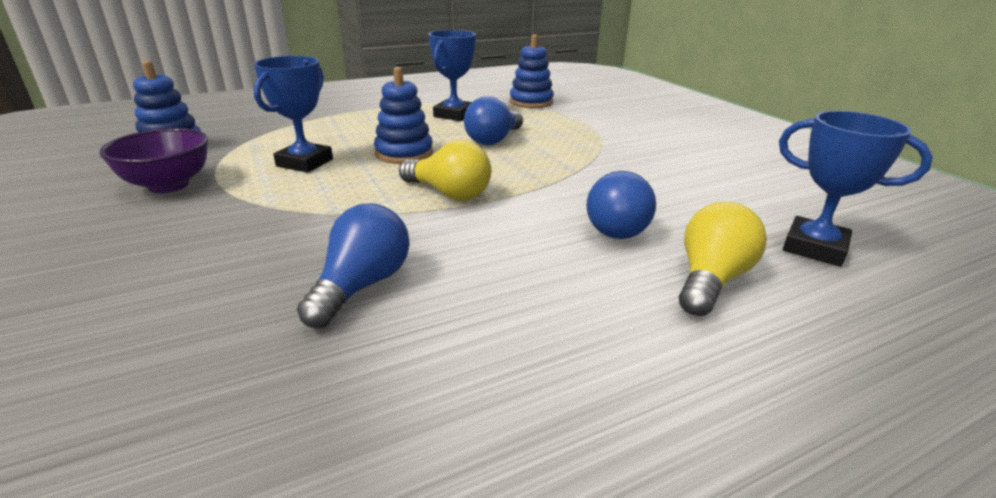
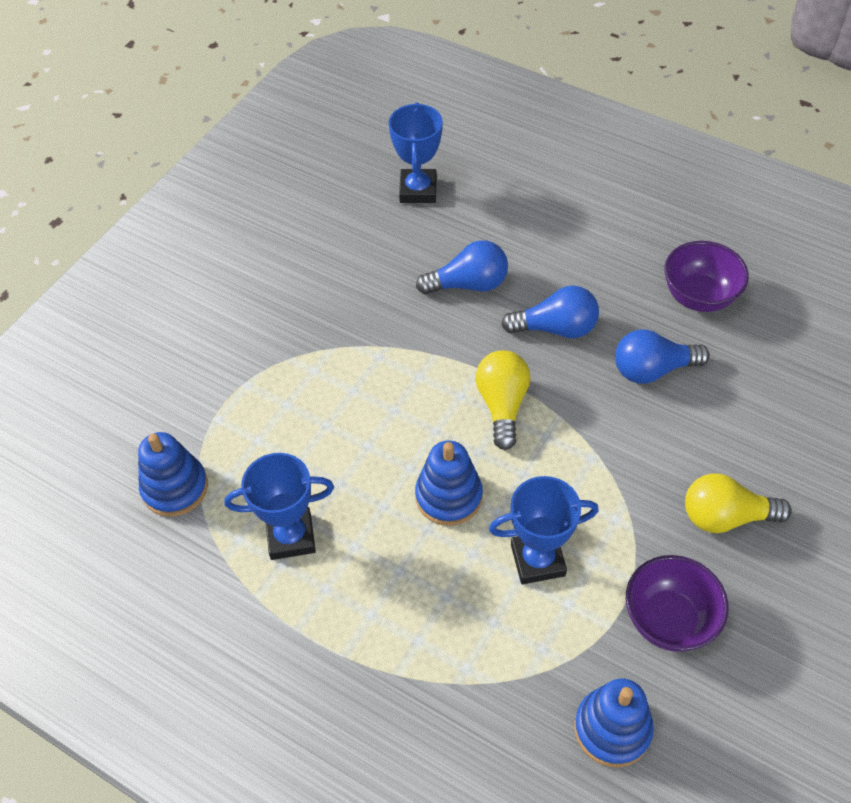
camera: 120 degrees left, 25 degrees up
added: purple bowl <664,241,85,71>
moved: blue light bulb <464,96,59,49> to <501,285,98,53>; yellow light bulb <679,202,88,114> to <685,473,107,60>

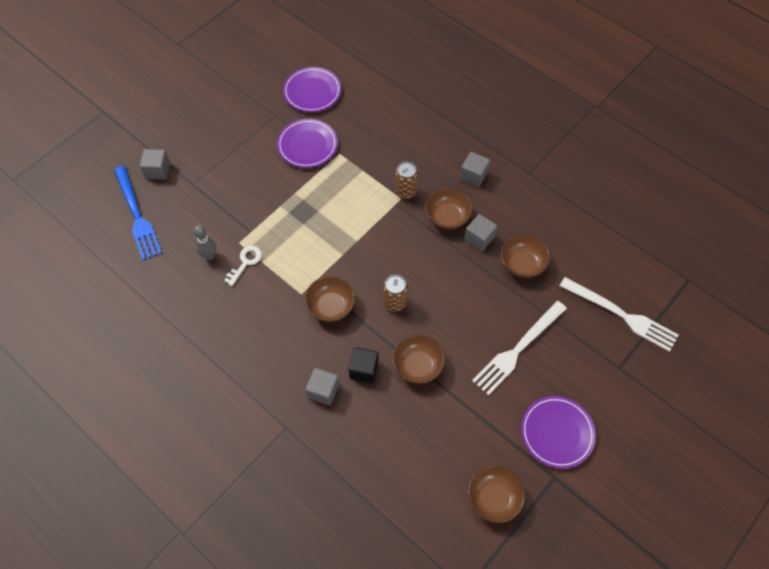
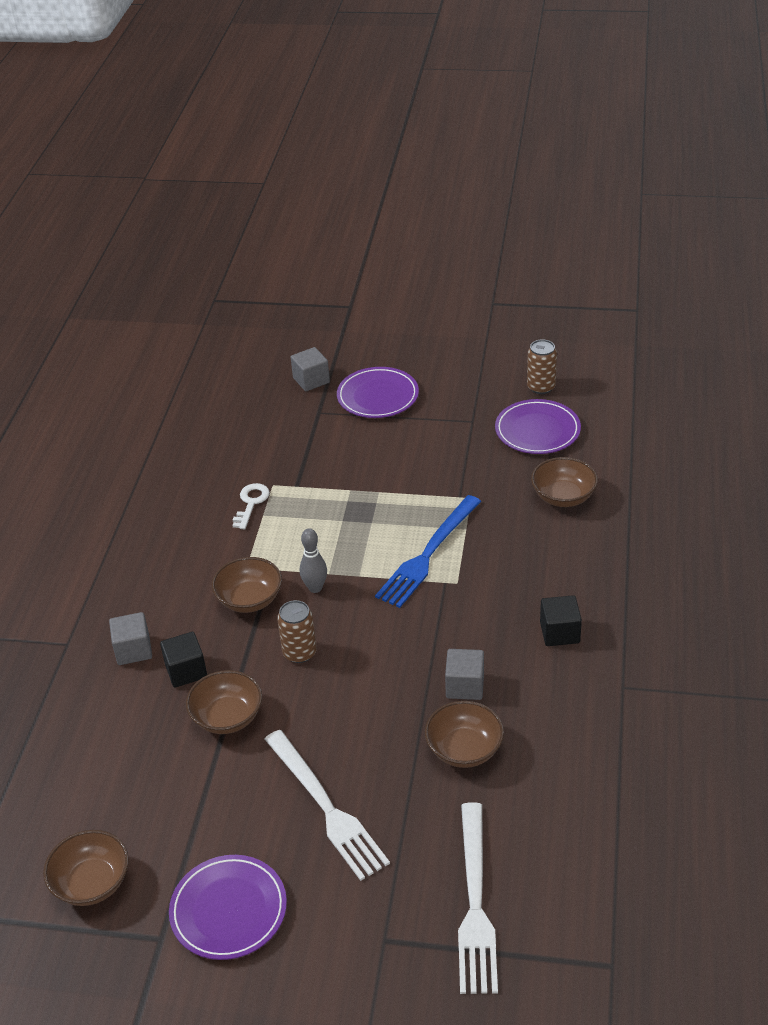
camera: 60 degrees right, 20 degrees down
moved: grey bowling pin <194,225,22,35> to <300,528,27,65>; purple plate <277,119,61,49> to <337,367,82,51>; blue fork <114,166,48,94> to <375,495,106,113>; brown can <395,162,23,37> to <527,340,30,54>; brown bowl <425,188,48,41> to <531,457,67,50>
recoloured: grey cube <460,152,30,35> to black cube <540,595,42,51>
turned: white key <224,246,38,40> = <232,483,38,46> 75 degrees counterclockwise; white fork <472,301,95,94> = <265,730,125,151> 135 degrees counterclockwise

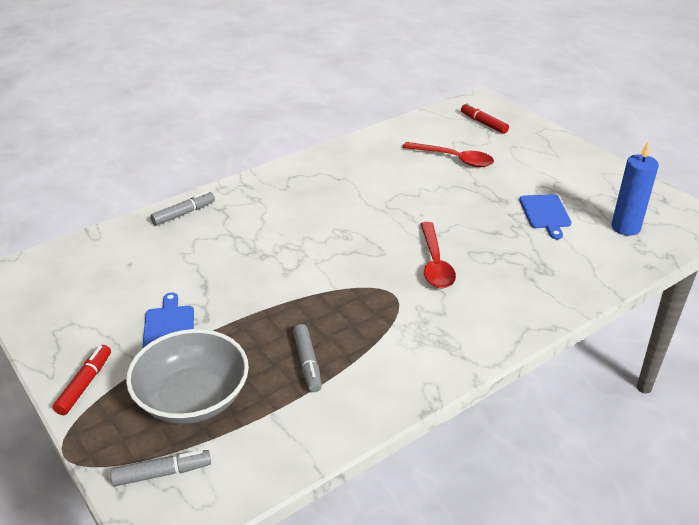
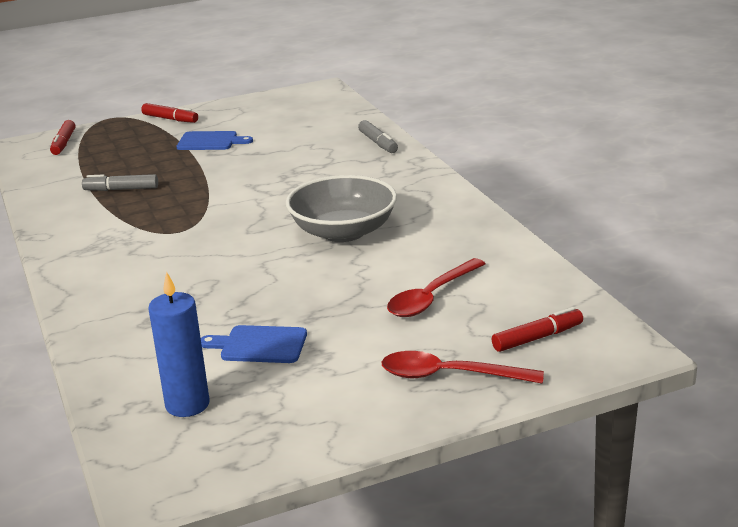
camera: 105 degrees right, 10 degrees down
moved: grey bowl <126,329,123,95> to <286,175,111,67>; red spoon <420,222,36,66> to <382,351,162,33>
recoloured: grey marker <110,450,101,36> to red marker <50,120,25,35>

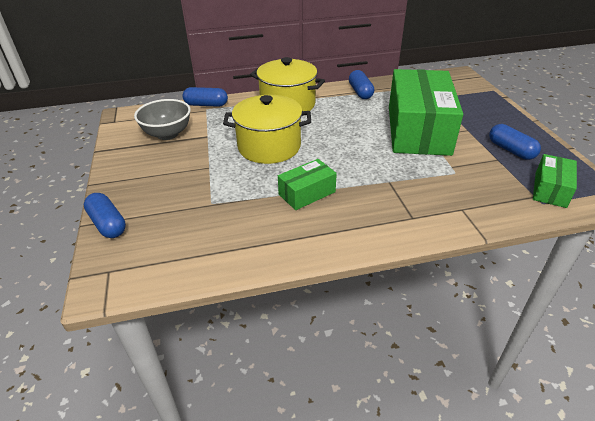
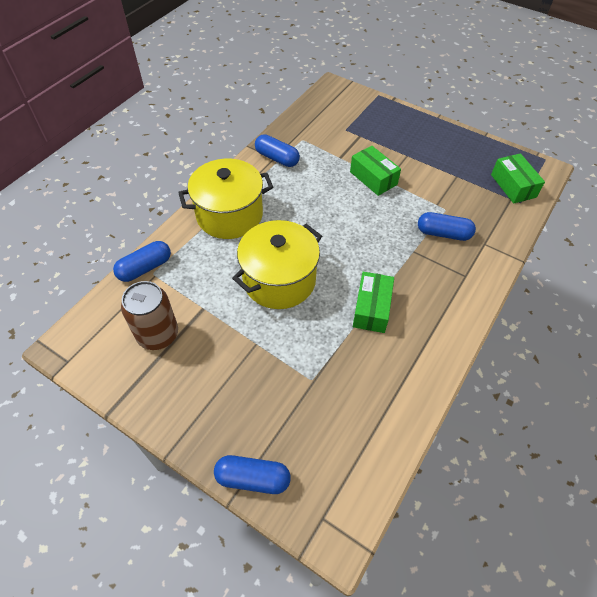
camera: 45 degrees left, 15 degrees up
moved: blue capsule <489,124,52,36> to <418,212,58,29>
replaced: grey bowl <134,99,57,41> to brown can <121,281,57,69>
resized: green box <389,69,74,87> = <350,146,51,50> x0.46

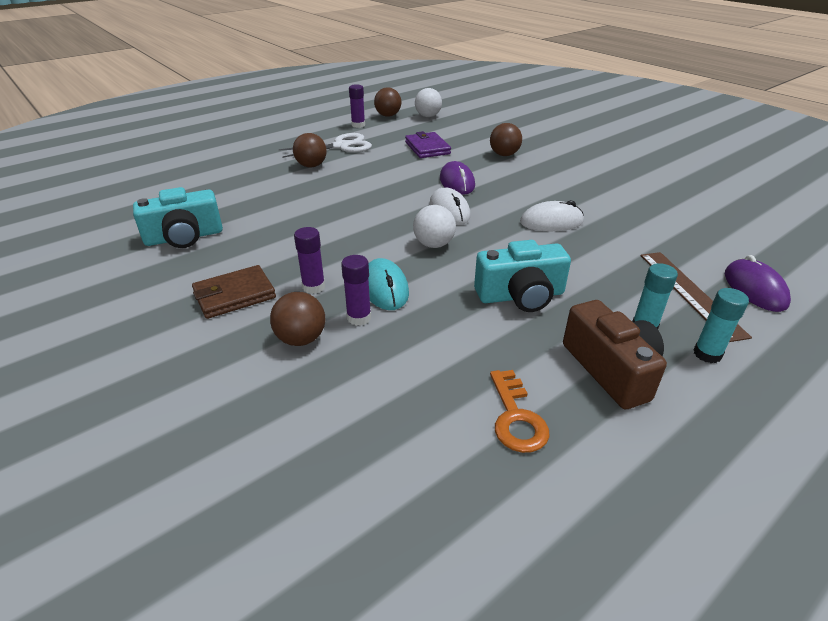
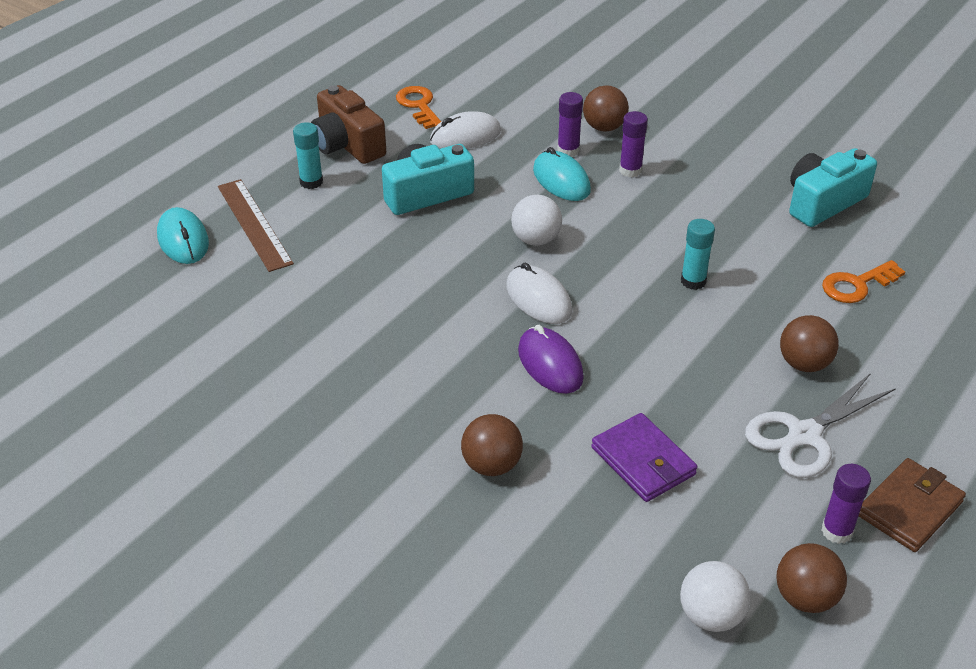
camera: 165 degrees right, 5 degrees up
added: orange key <822,260,83,43>
moved: white mouse <520,200,64,31> to <430,111,71,38>; turquoise glue stick <694,288,55,75> to <681,219,34,71>; brown wallet <192,265,84,54> to <859,458,107,94>
recoloured: purple mouse <725,255,66,57> to turquoise mouse <157,207,52,57>

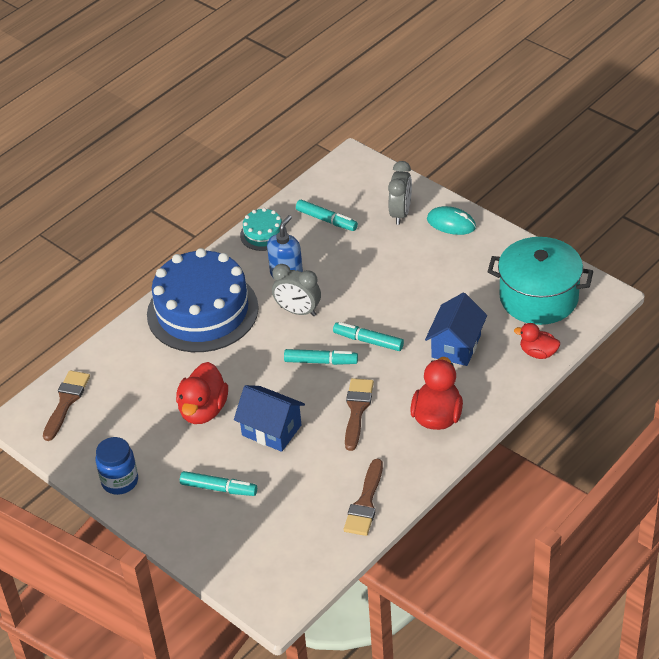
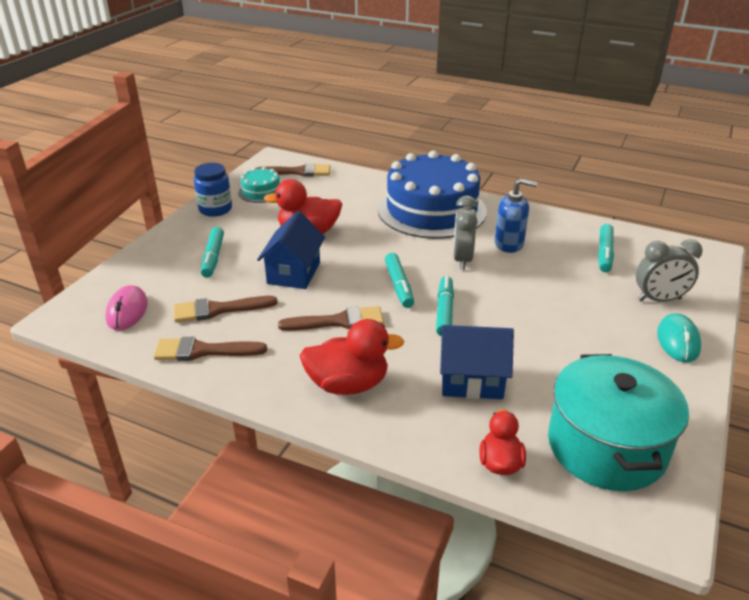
camera: 70 degrees right, 10 degrees down
added: pink mouse <105,285,43,46>; brown brush <174,296,103,27>
moved: turquoise cake <240,208,47,43> to <238,167,42,36>

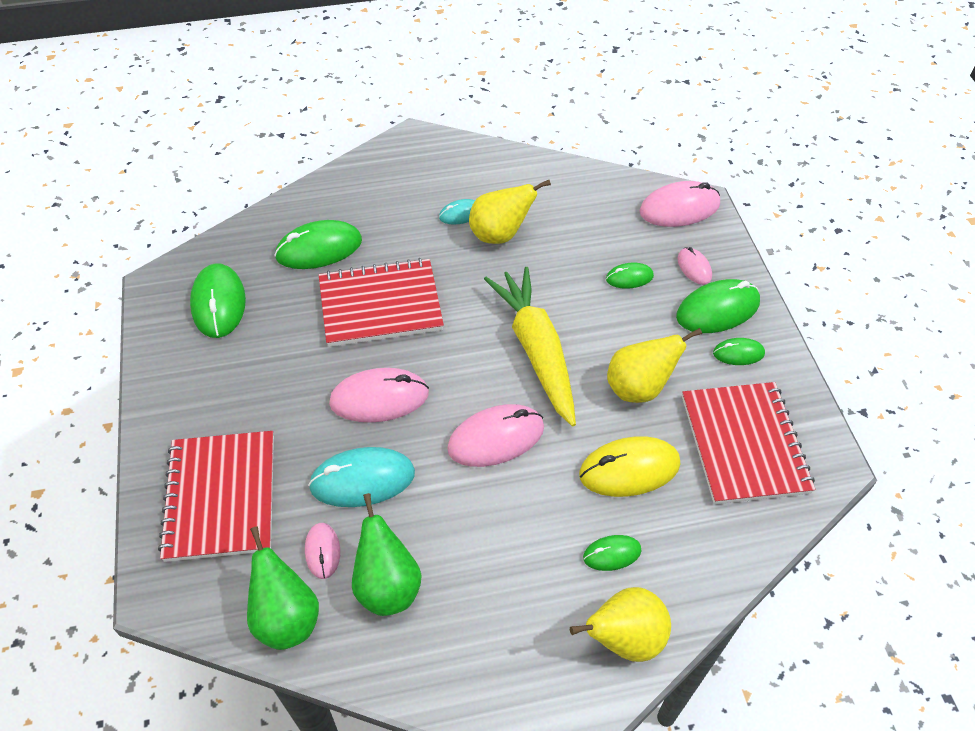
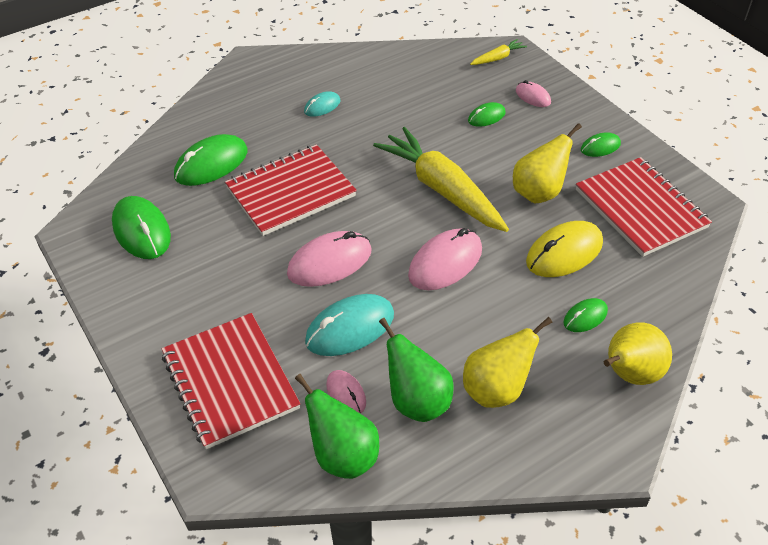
camera: 20 degrees left, 5 degrees down
removed: green mouse <676,279,84,54>
moved: yellow pear <469,180,82,64> to <463,317,89,91>
replaced: pink mouse <639,181,81,46> to yellow carrot <470,39,57,26>

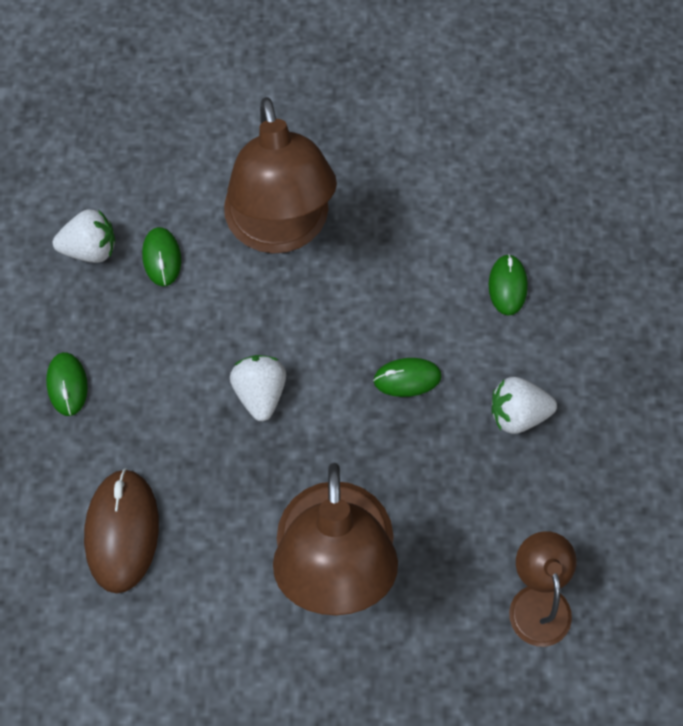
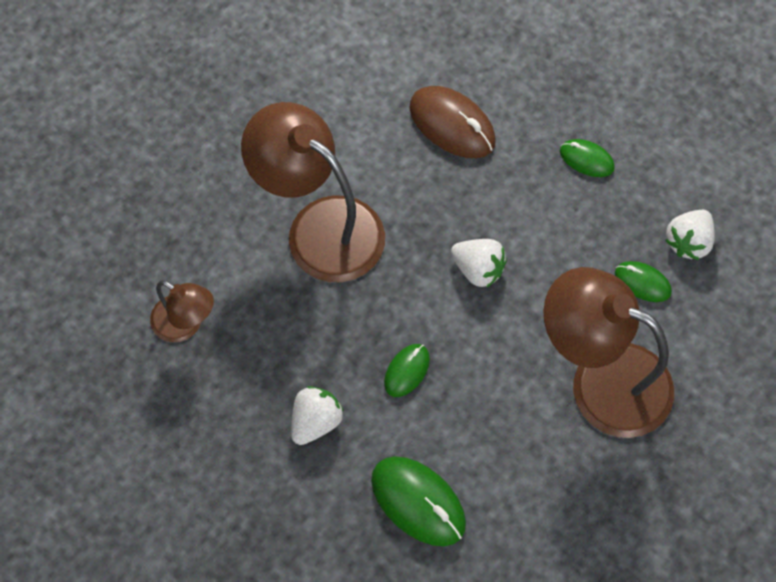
camera: 130 degrees right, 0 degrees up
resized: green mouse <489,254,39,62> = <371,456,95,90> x1.74

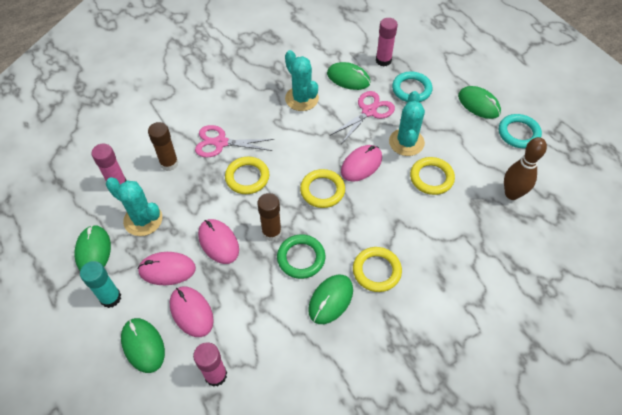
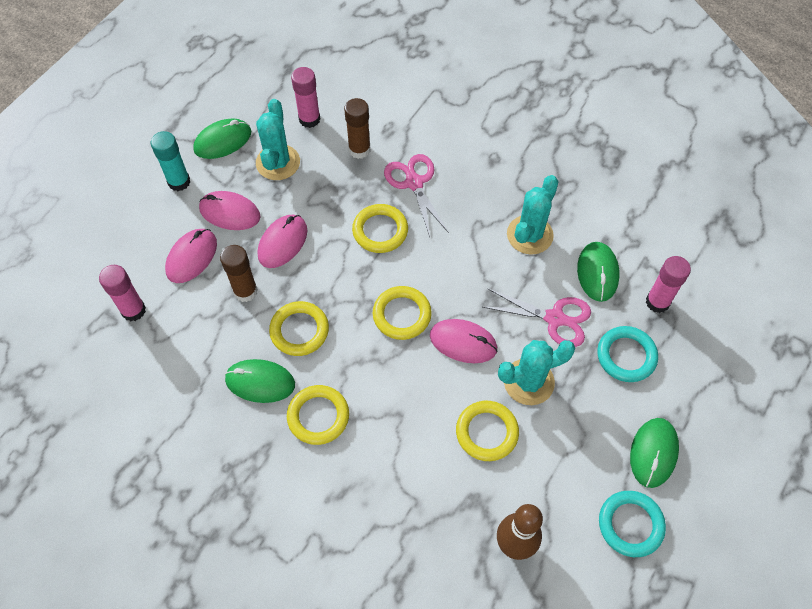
camera: 65 degrees right, 5 degrees up
removed: green mouse <121,318,44,55>
moved: brown glue stick <257,193,25,48> to <220,245,38,57>
recoloured: green ring <277,235,48,44> to yellow ring <269,301,60,55>
turned: pink mouse <138,252,58,33> = <199,191,62,39> 45 degrees counterclockwise

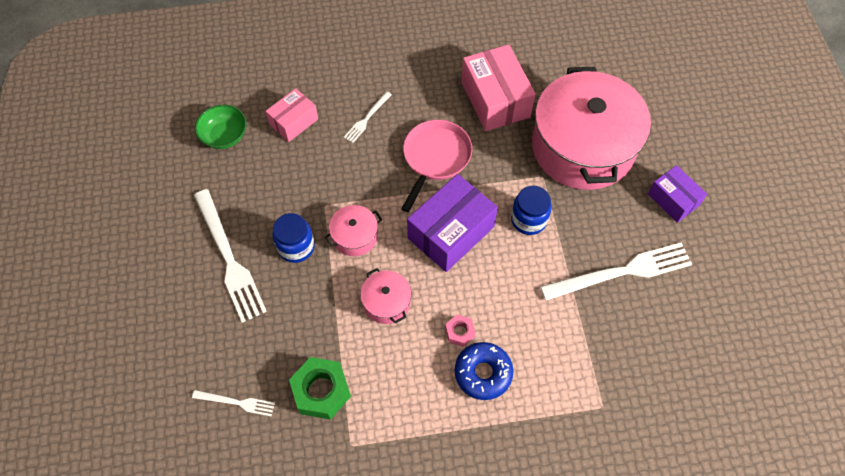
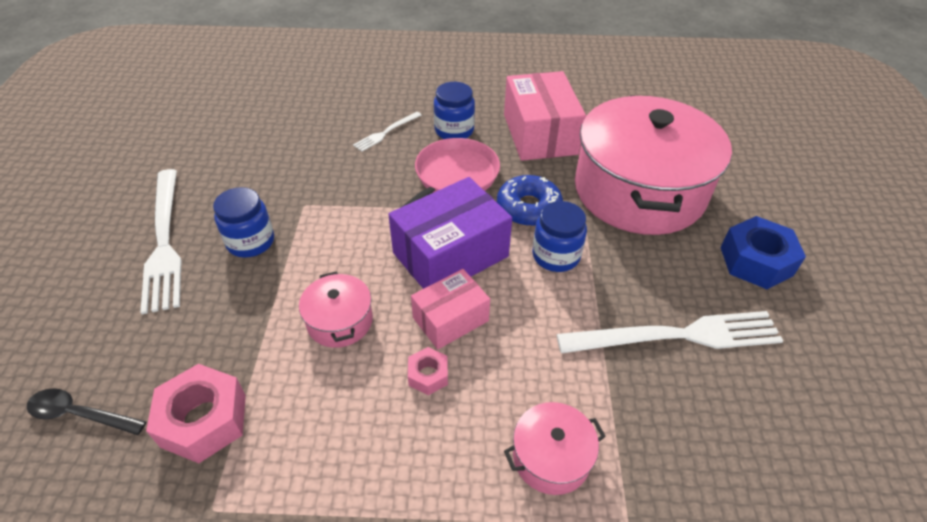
camera: 10 degrees right, 15 degrees down
removed: green bowl <195,105,52,44>
added: blue jar <434,82,41,57>
moved: pink box <266,88,52,54> to <411,269,79,80>; blue donut <455,342,58,58> to <497,175,66,51>; pink pot <325,205,57,51> to <504,402,102,93>
replaced: white fork <192,390,83,26> to black spoon <27,388,119,47>; purple box <648,165,59,58> to blue nut <720,216,86,73>
recoloured: green nut <289,357,62,63> to pink nut <146,364,100,99>

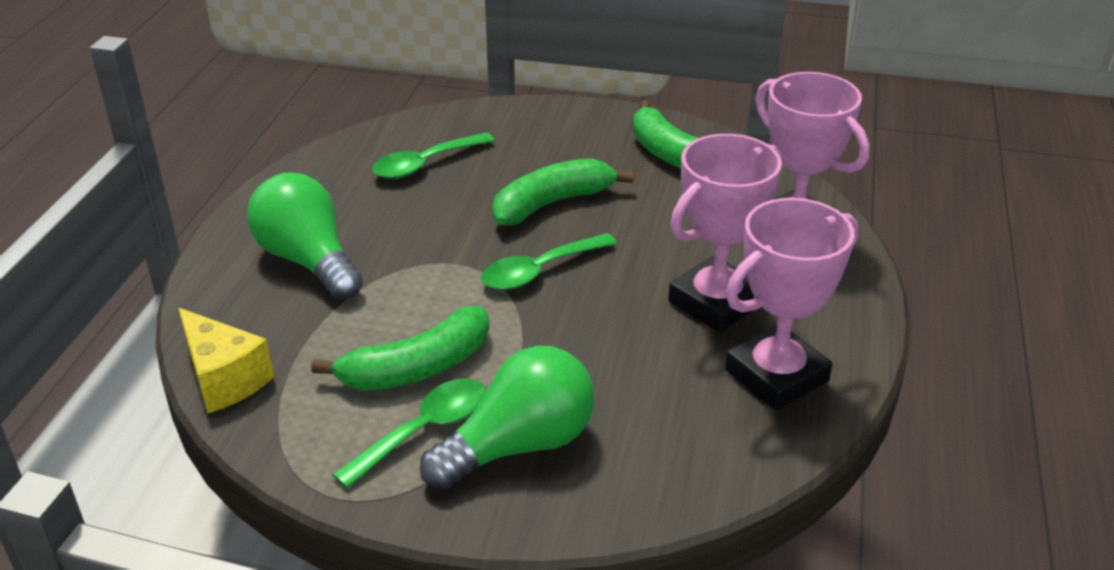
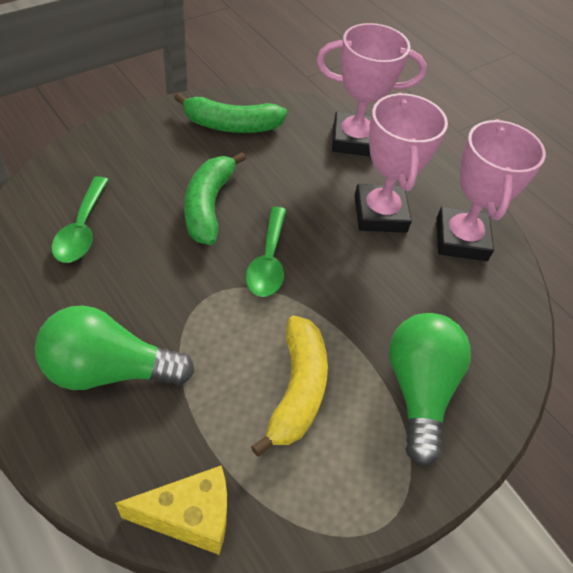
camera: 55 degrees left, 15 degrees up
removed: green spoon <333,378,153,110>
recoloured: green banana <311,306,178,85> to yellow banana <251,316,77,140>

